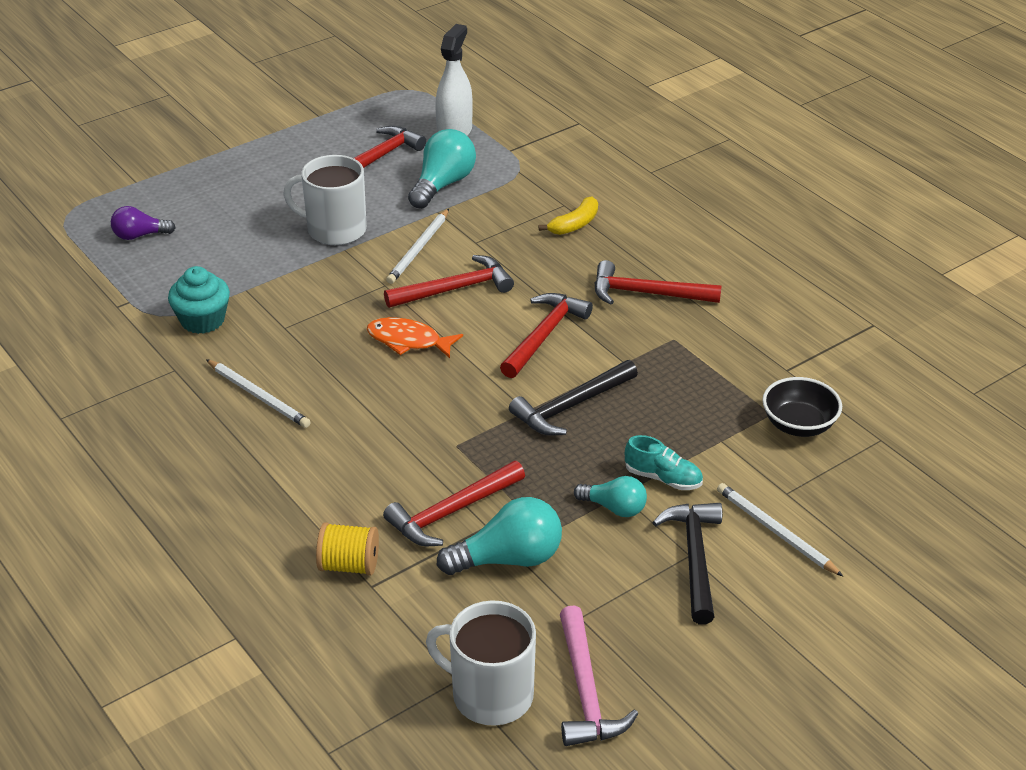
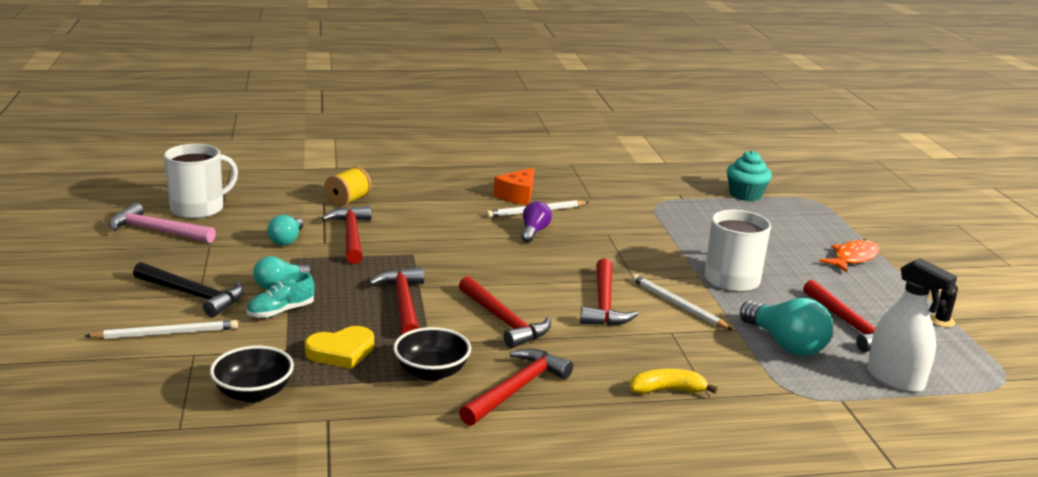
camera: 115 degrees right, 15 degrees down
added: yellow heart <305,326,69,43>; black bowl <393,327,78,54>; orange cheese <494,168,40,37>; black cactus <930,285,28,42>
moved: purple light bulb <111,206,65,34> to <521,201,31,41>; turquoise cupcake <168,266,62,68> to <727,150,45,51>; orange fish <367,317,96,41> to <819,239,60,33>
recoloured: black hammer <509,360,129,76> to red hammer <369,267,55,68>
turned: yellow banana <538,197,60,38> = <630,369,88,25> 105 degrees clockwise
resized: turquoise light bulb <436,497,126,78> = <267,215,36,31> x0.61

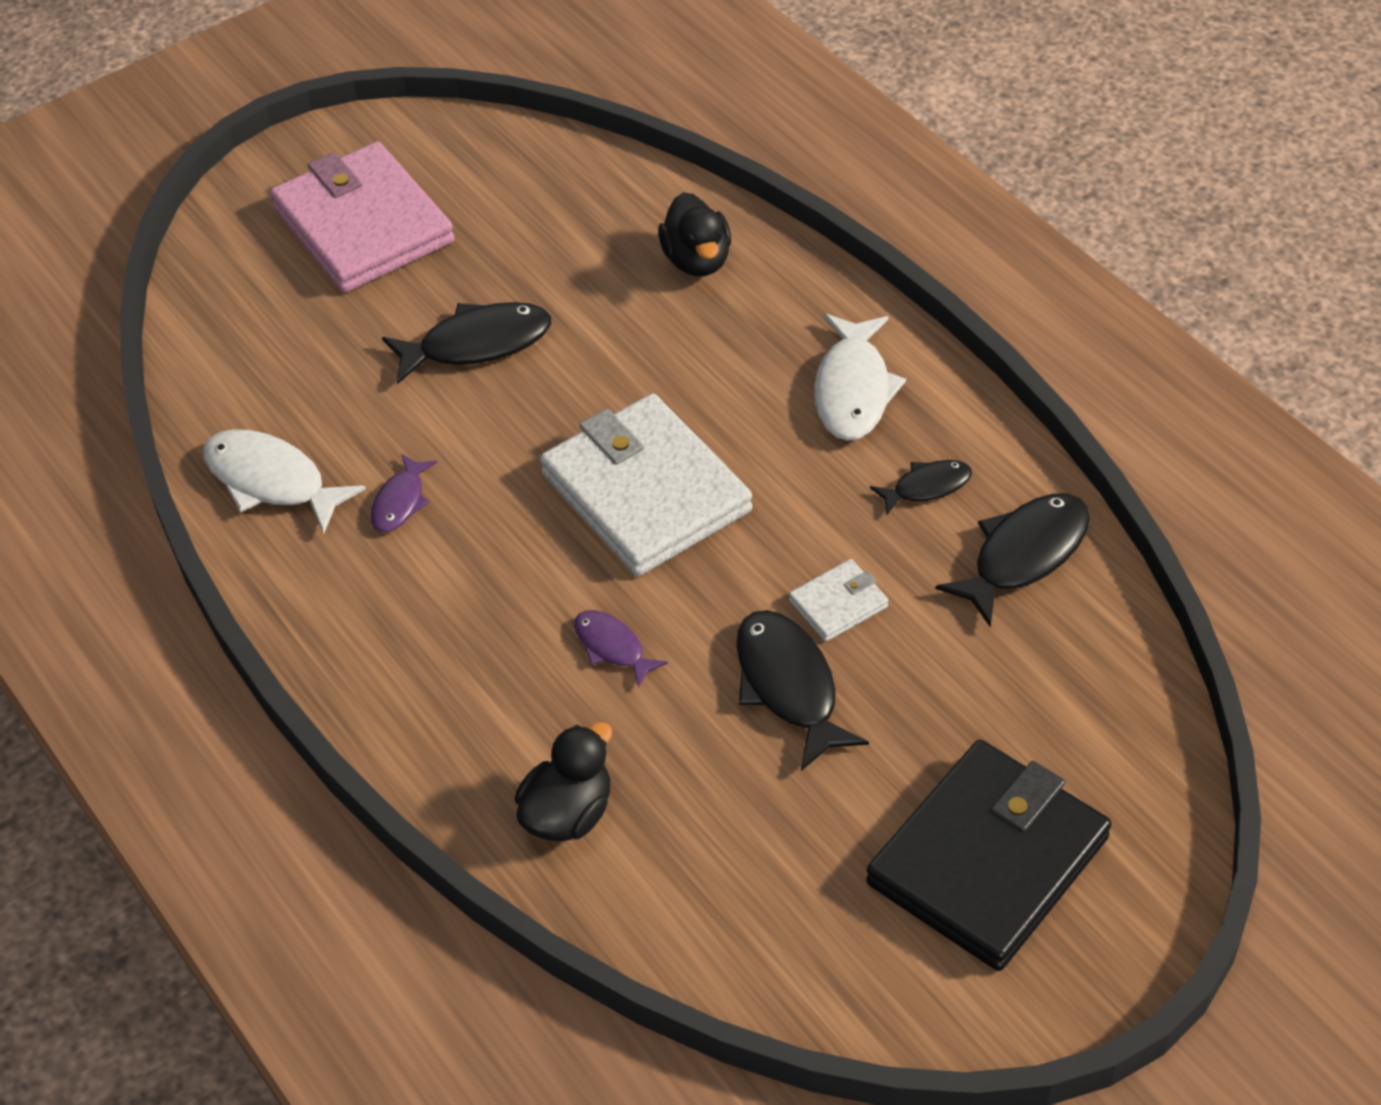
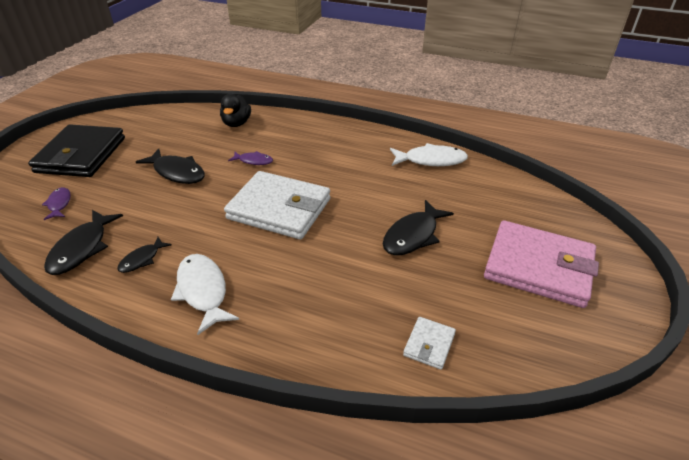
camera: 145 degrees right, 10 degrees down
removed: black duck <658,192,73,85>
moved: purple fish <370,453,67,79> to <42,187,29,33>; white wallet <789,559,99,83> to <403,317,53,53>

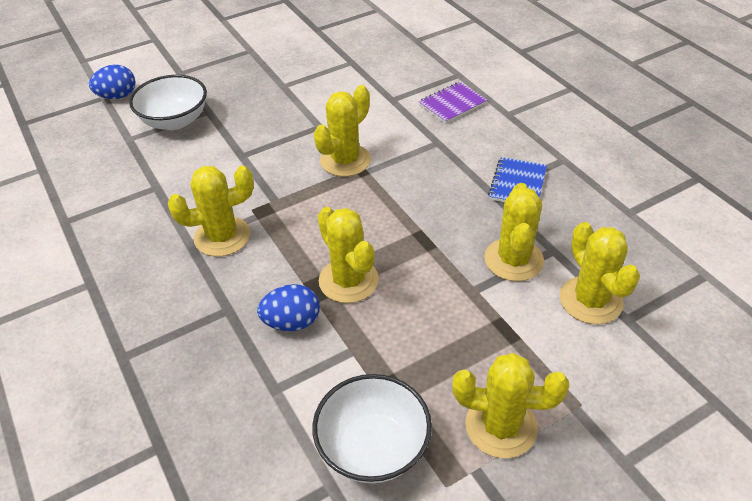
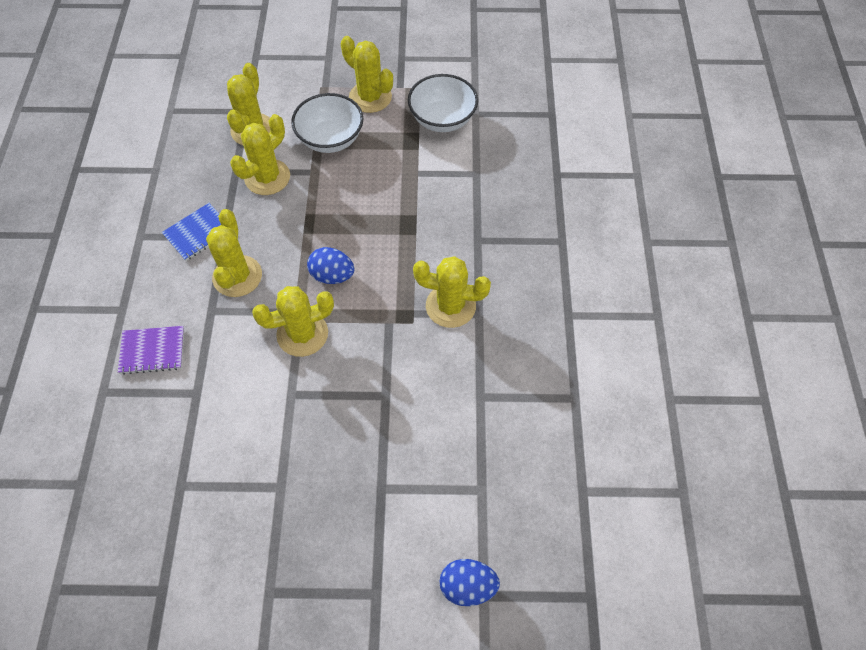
camera: 150 degrees left, 15 degrees up
moved: yellow cactus <318,207,61,96> to <206,209,56,88>; white bowl <129,75,78,55> to <291,93,73,60>; blue egg <257,284,63,47> to <307,247,47,37>

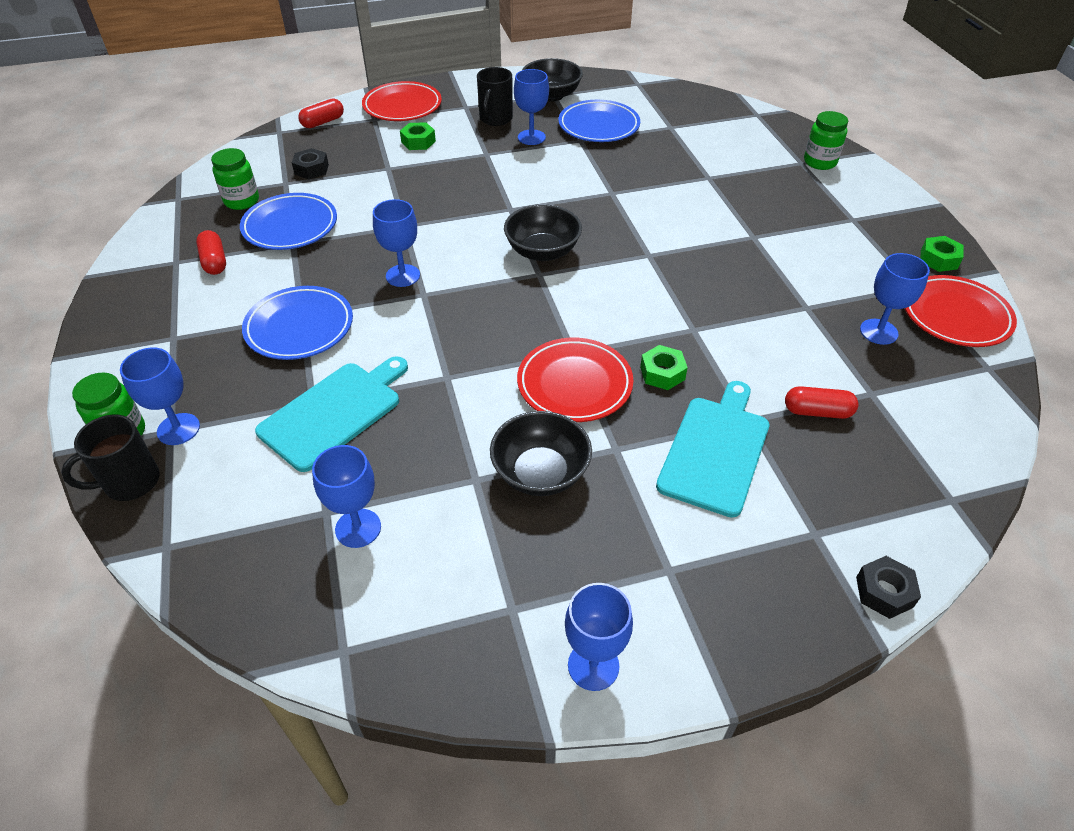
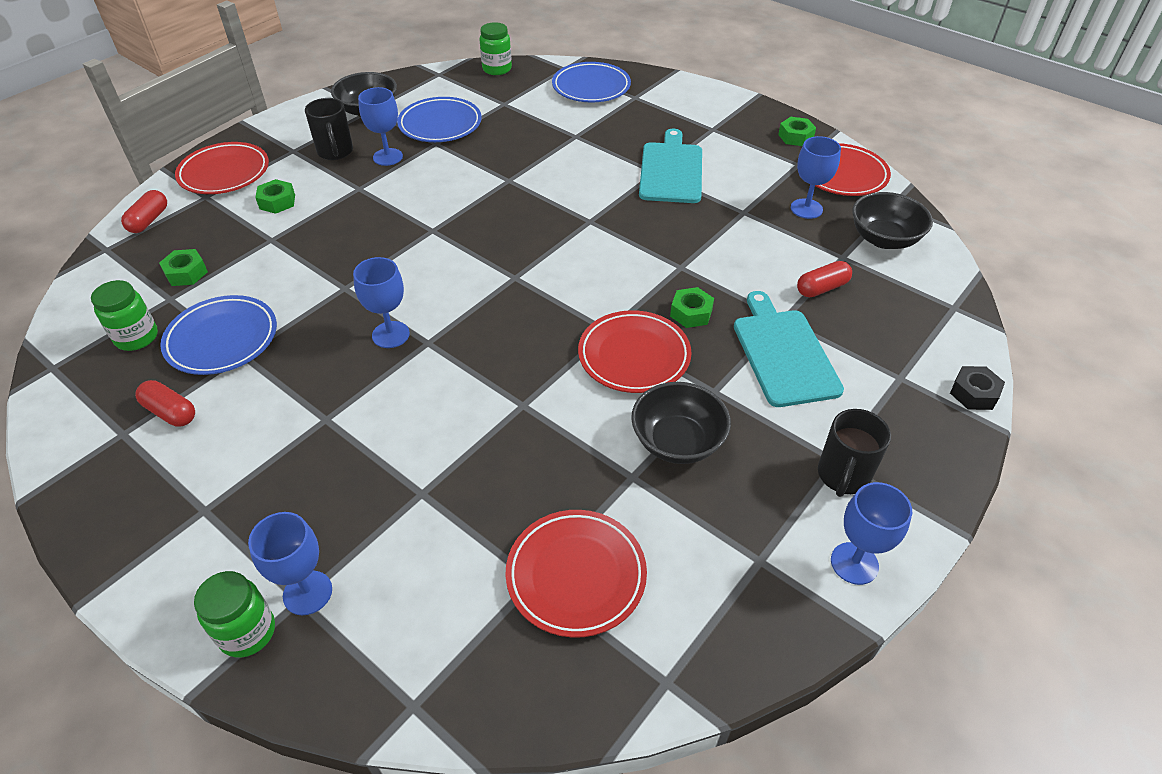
camera: 35 degrees left, 0 degrees up
moved: green jar <804,111,44,59> to <480,22,32,53>; blue plate <242,286,111,74> to <552,62,79,41>; turquoise cutting board <255,356,153,116> to <639,129,63,74>; black mug <61,414,99,87> to <818,409,73,88>; black bowl <504,204,78,57> to <852,192,81,57>
replaced: blue goblet <312,445,69,103> to red plate <506,510,141,128>
recoloured: black nut <292,148,37,32> to green nut <159,249,49,37>

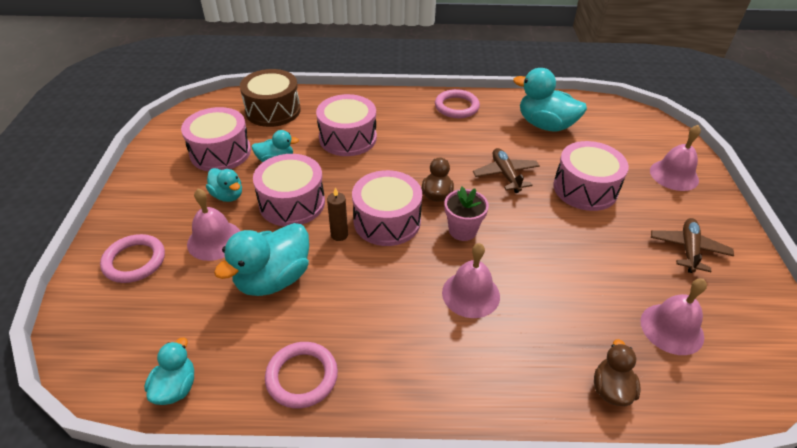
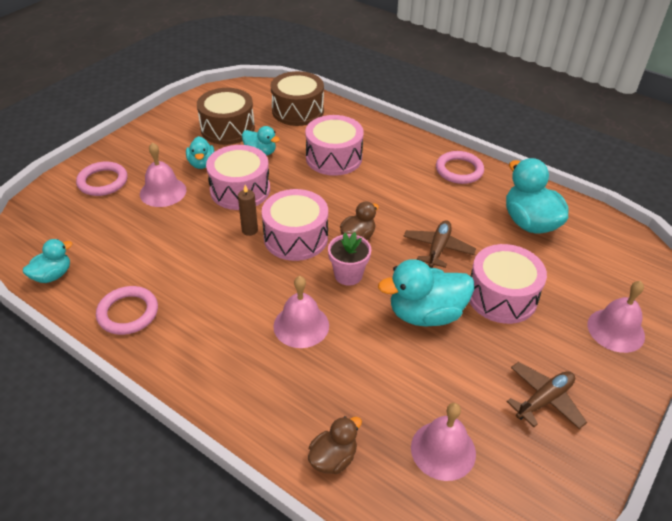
camera: 35 degrees right, 0 degrees up
moved: turquoise duck <214,223,95,73> to <378,259,96,68>
recoloured: pink drum <181,107,70,64> to brown drum <197,88,58,57>

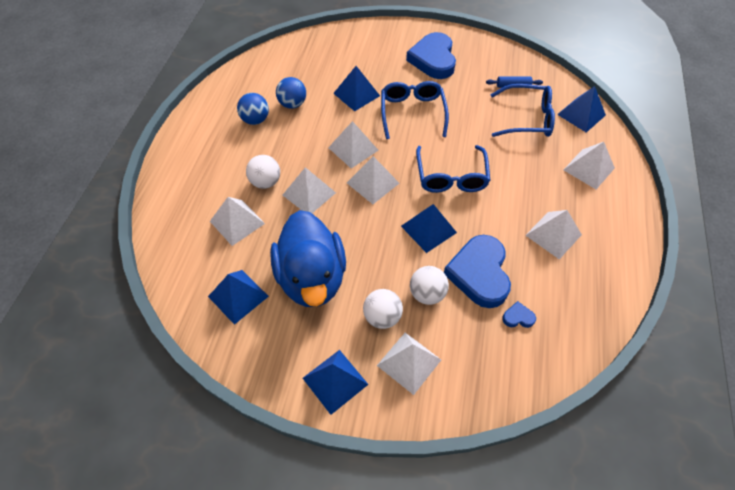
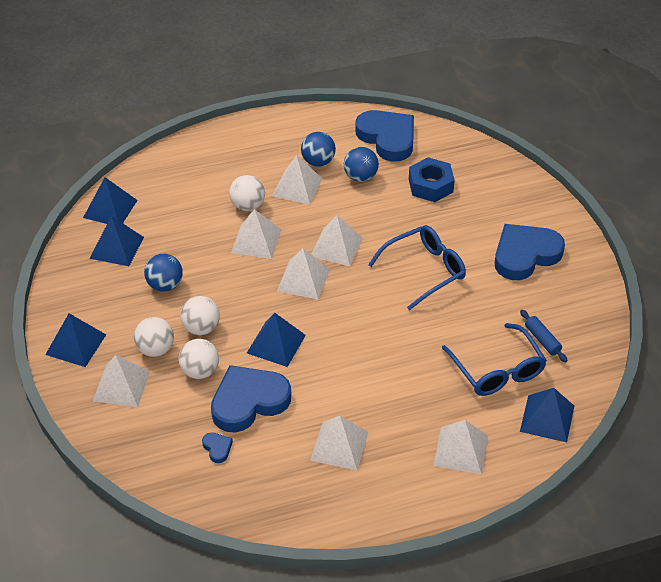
camera: 60 degrees right, 10 degrees down
removed: blue glasses <416,145,75,48>
added: white ball <180,296,40,39>; blue heart <355,110,59,52>; blue nut <409,157,46,45>
moved: blue pyramid <333,66,47,45> to <83,177,55,47>; white pyramid <210,197,55,49> to <272,155,51,50>
replaced: blue duck <270,210,76,97> to blue ball <144,254,39,38>

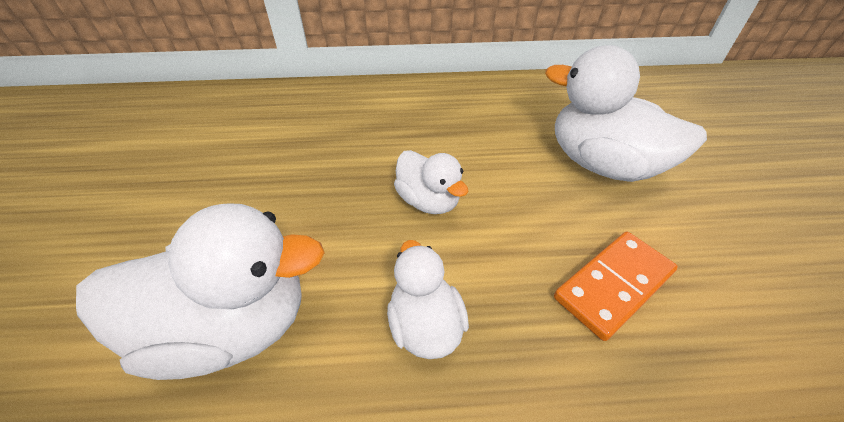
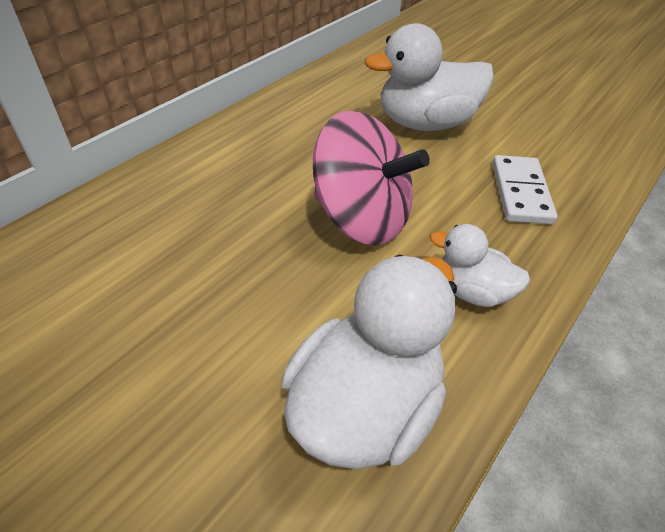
camera: 50 degrees left, 0 degrees up
replaced: white duck <394,150,75,64> to pink spinning top <313,111,117,135>
recoloured: orange domino <554,232,124,109> to white domino <492,155,66,69>

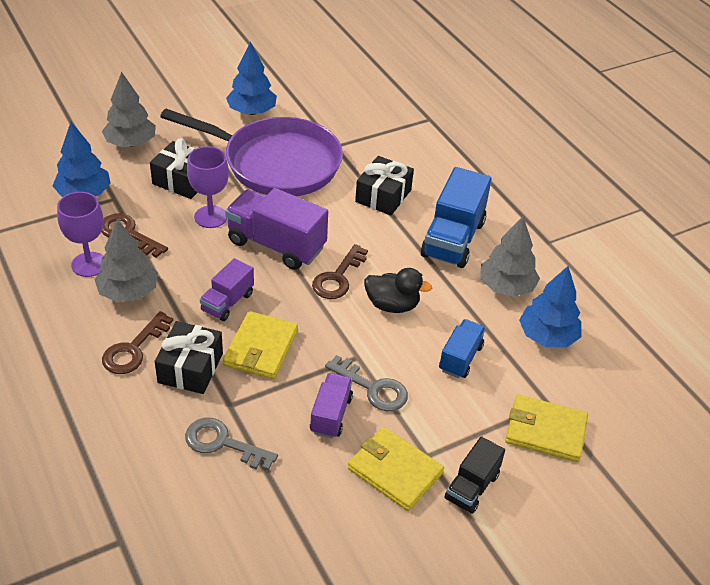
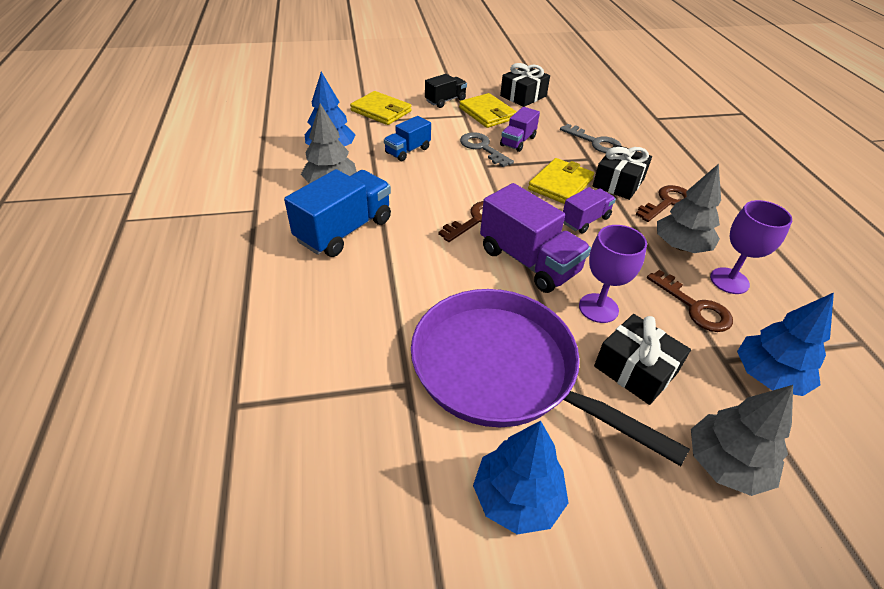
camera: 160 degrees left, 0 degrees up
removed: black duck <364,268,68,45>
moved: black gift <355,156,59,59> to <500,63,50,44>

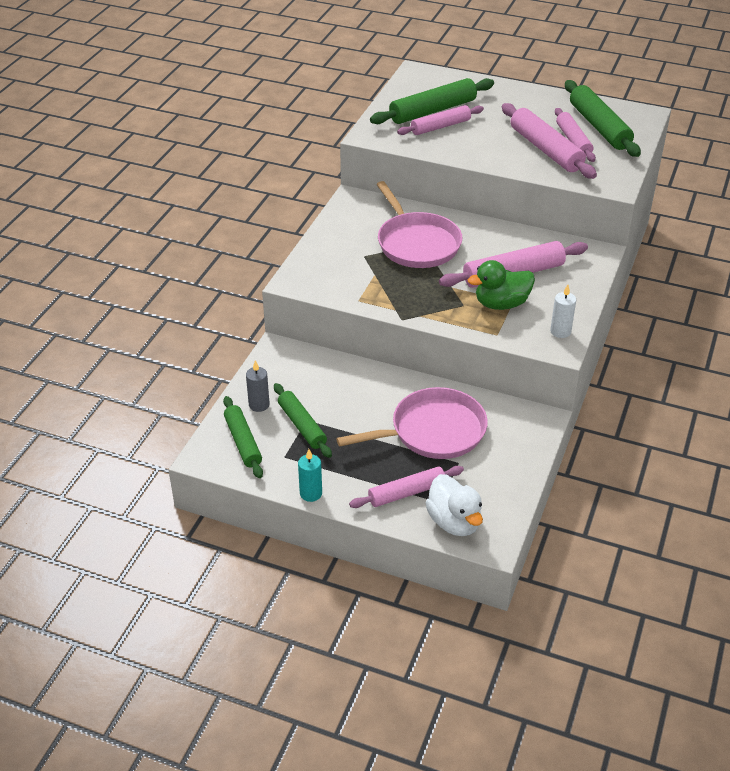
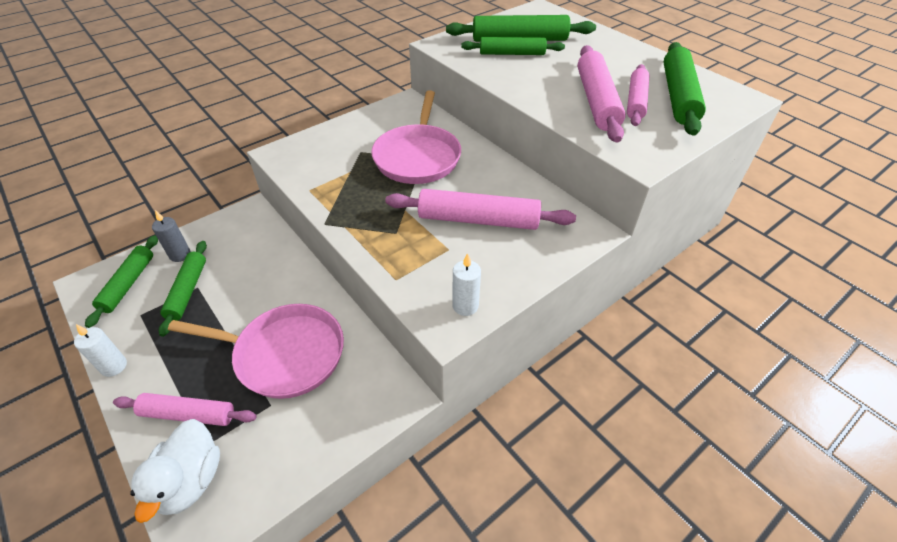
camera: 30 degrees right, 5 degrees up
removed: green duck <468,260,67,50>
recoloured: turquoise candle <298,449,24,53> to white candle <74,324,53,53>; pink rolling pin <397,105,87,30> to green rolling pin <461,37,104,18>

